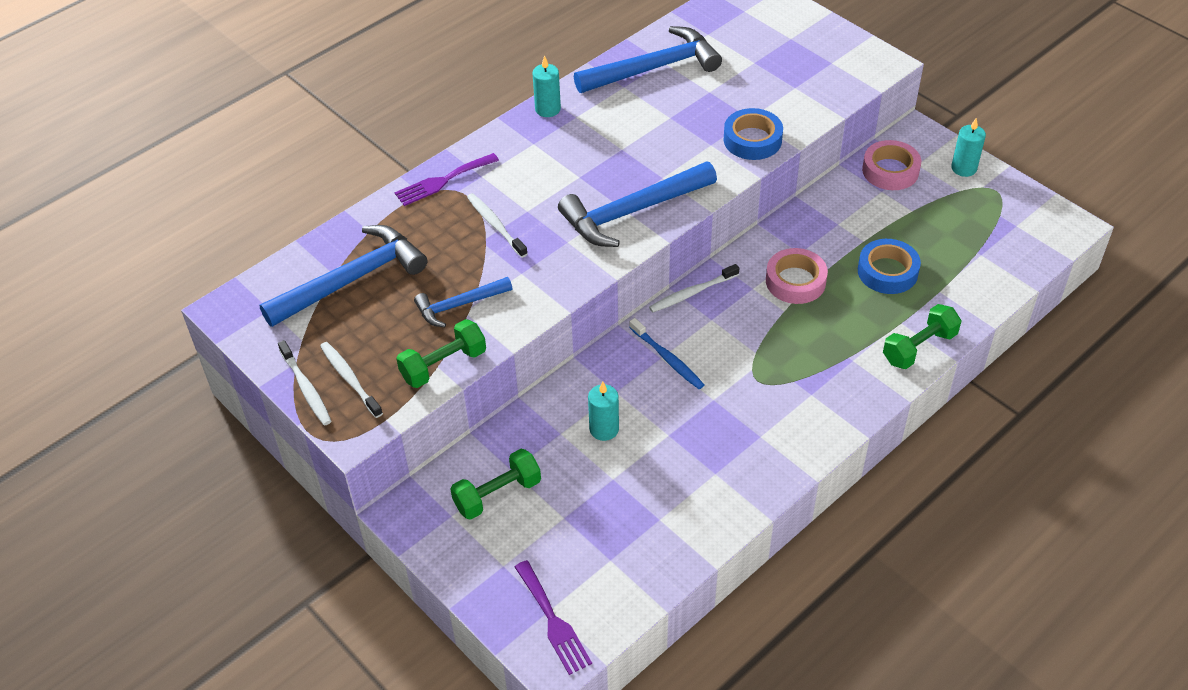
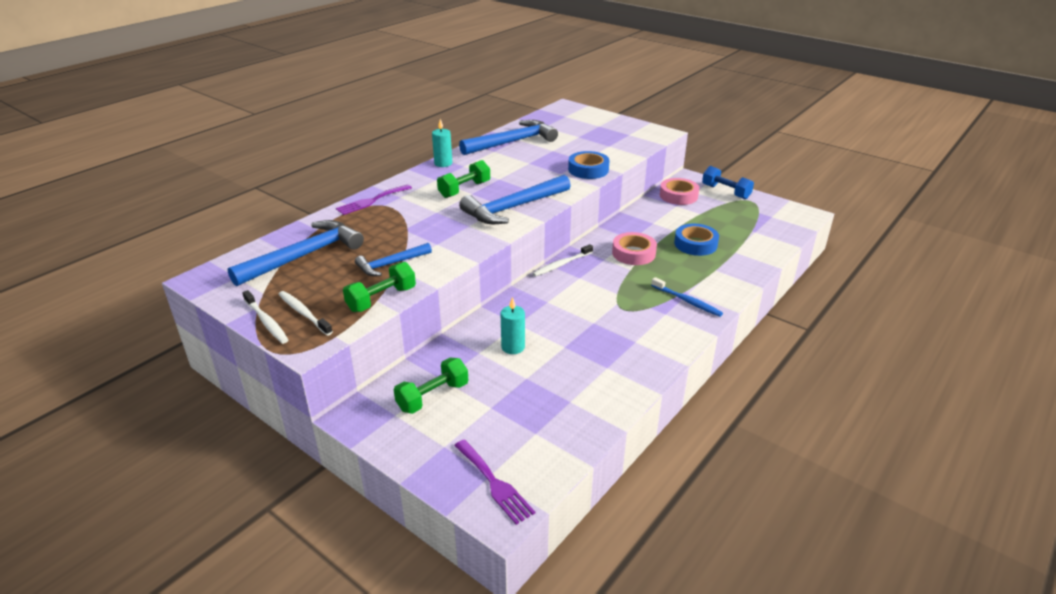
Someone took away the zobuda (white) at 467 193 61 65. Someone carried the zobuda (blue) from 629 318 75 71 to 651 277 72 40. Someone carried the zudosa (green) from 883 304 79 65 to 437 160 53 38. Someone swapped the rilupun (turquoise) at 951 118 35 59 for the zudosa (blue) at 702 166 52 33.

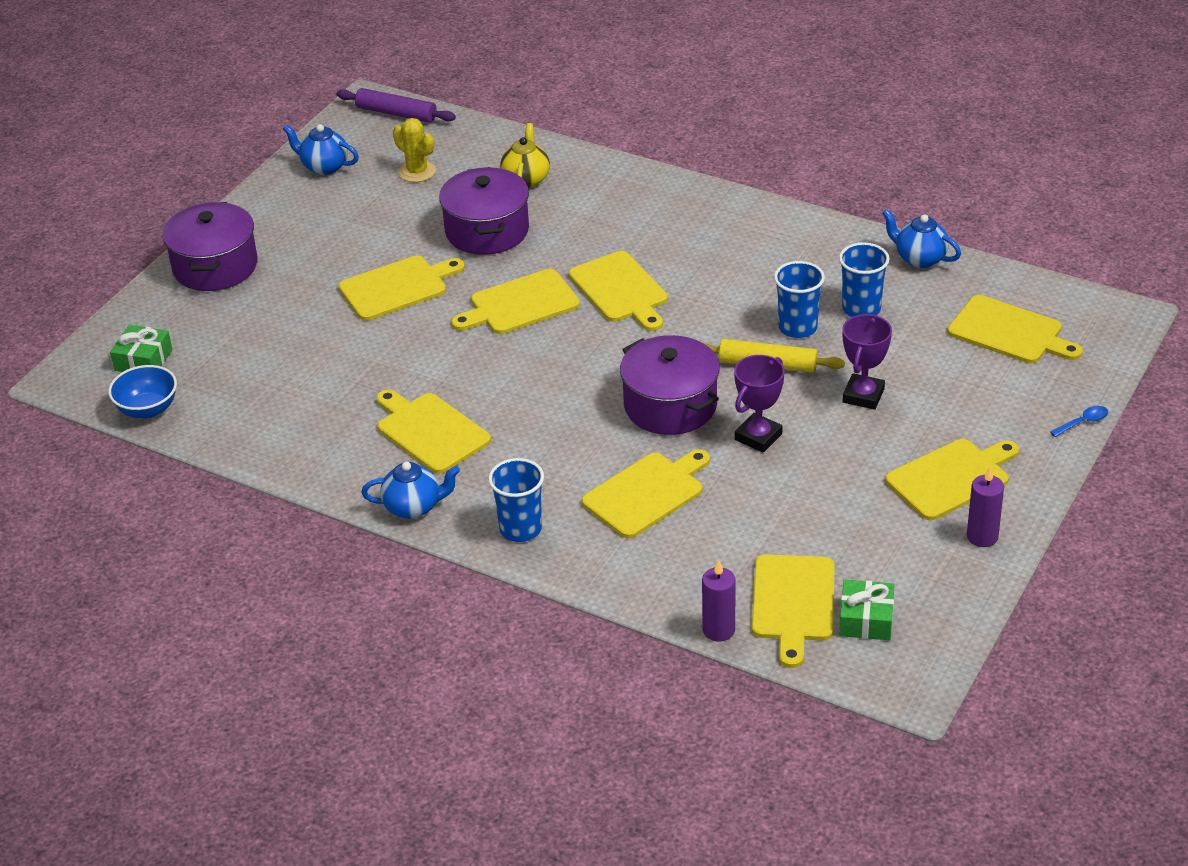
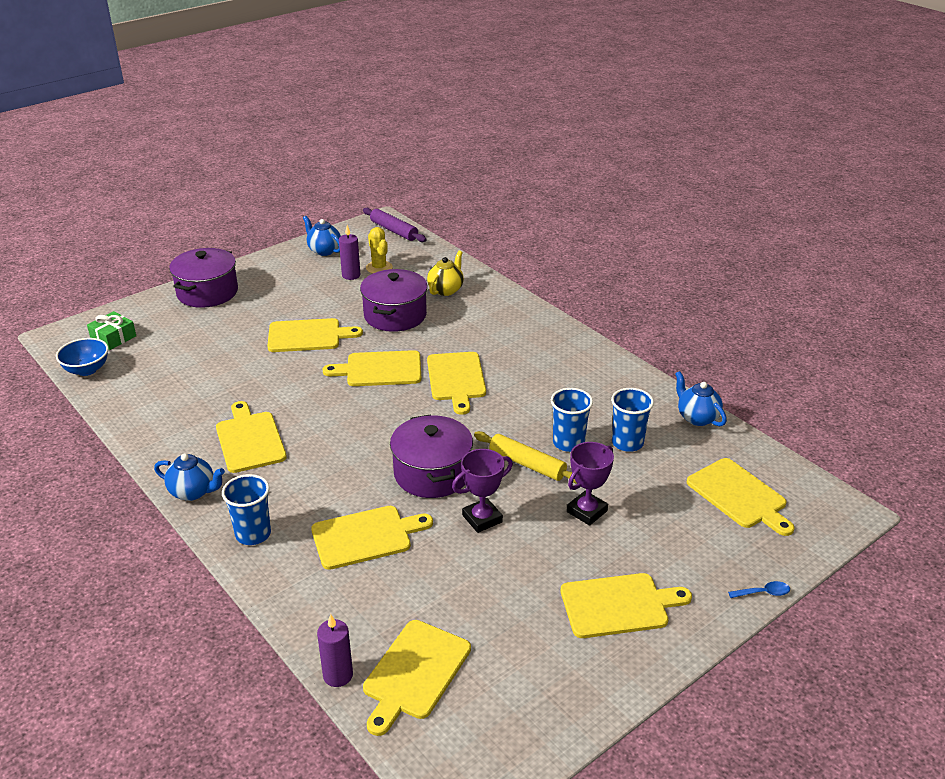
Someone took away the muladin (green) at 839 580 56 60. Someone carried the rilupun (purple) from 967 467 37 80 to 339 225 21 55.

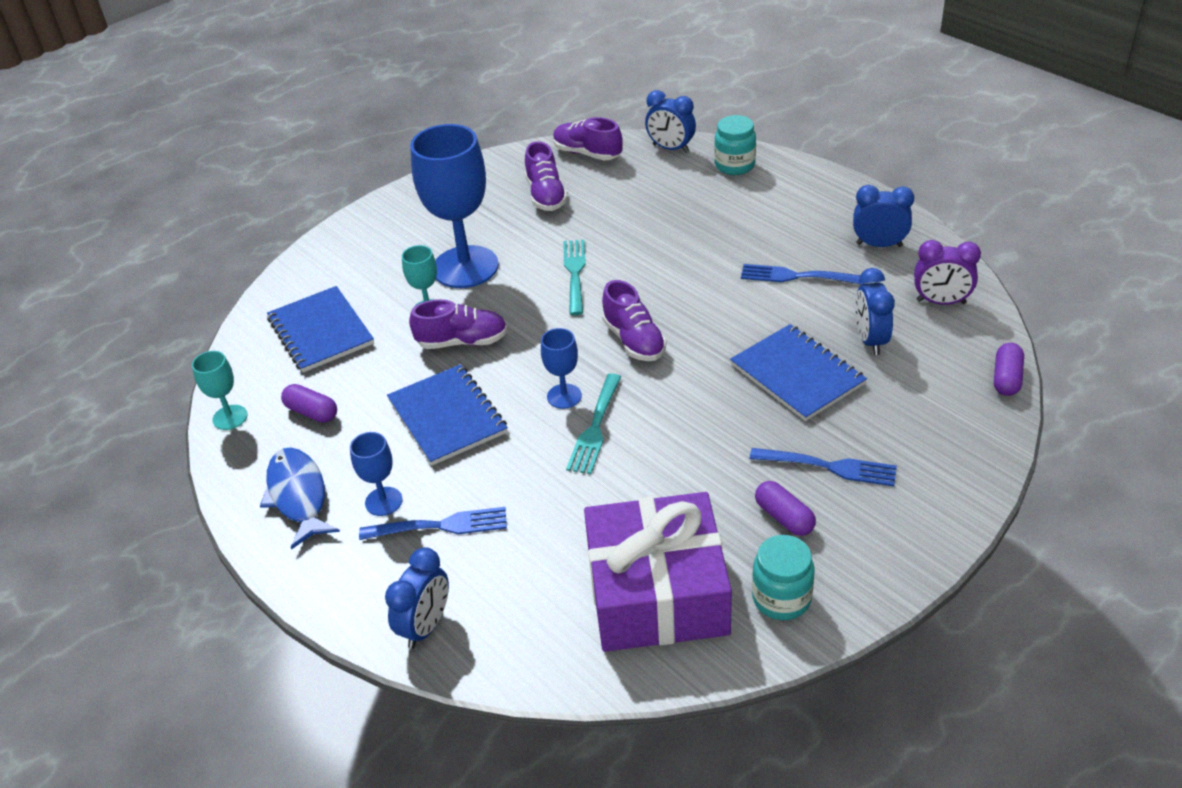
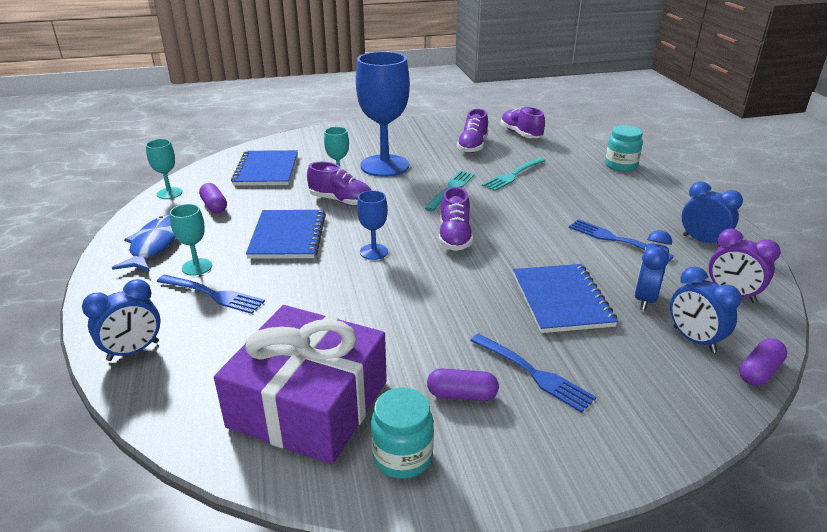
Someone repainted the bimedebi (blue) at 350 432 53 84, which became the bimedebi (turquoise) at 170 204 42 72. Someone carried the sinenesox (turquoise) from 566 374 55 100 to 482 157 63 34. Someone carried the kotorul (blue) from 645 90 51 63 to 670 266 72 87. Someone rotated the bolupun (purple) at 755 481 61 55 by 75 degrees counterclockwise.

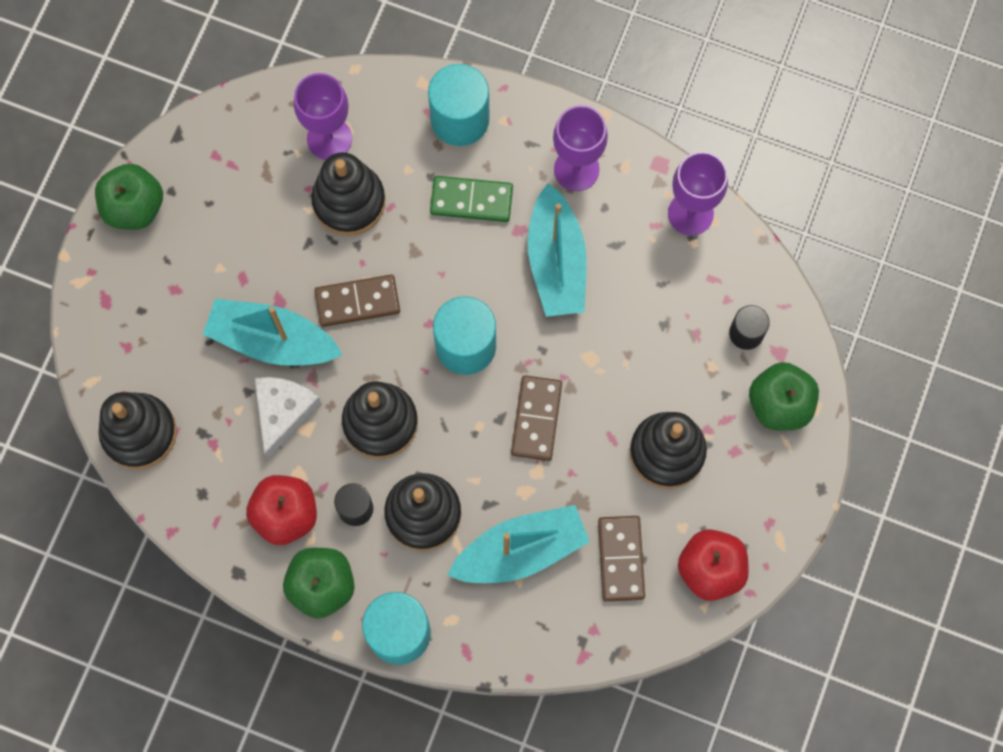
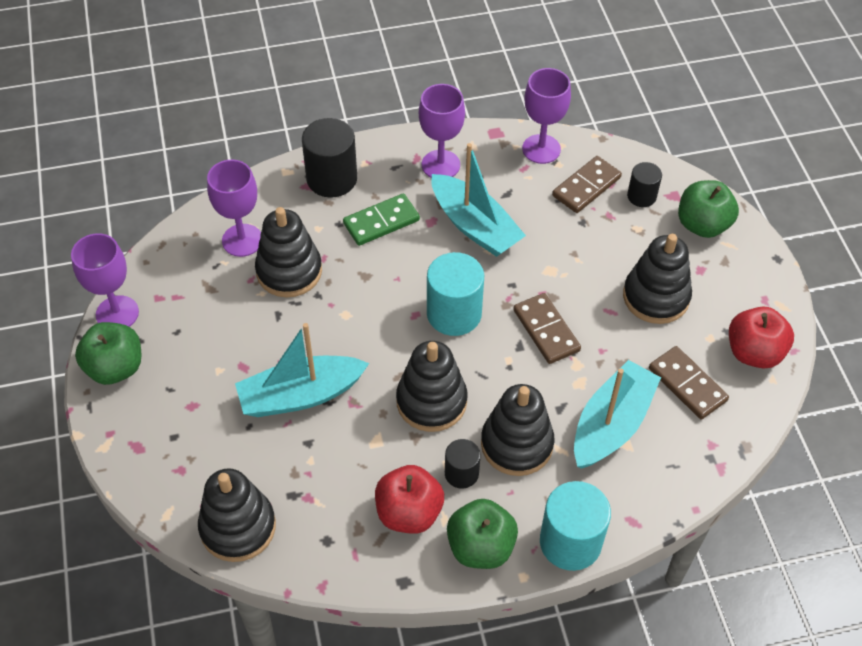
Someone took away the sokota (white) at 255 377 67 82. Someone carried the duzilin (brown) from 314 275 86 52 to 552 156 70 57. Someone repainted the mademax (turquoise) at 428 64 62 82, which became the mademax (black) at 302 118 55 80. Someone put down the bimedebi (purple) at 71 233 68 94.

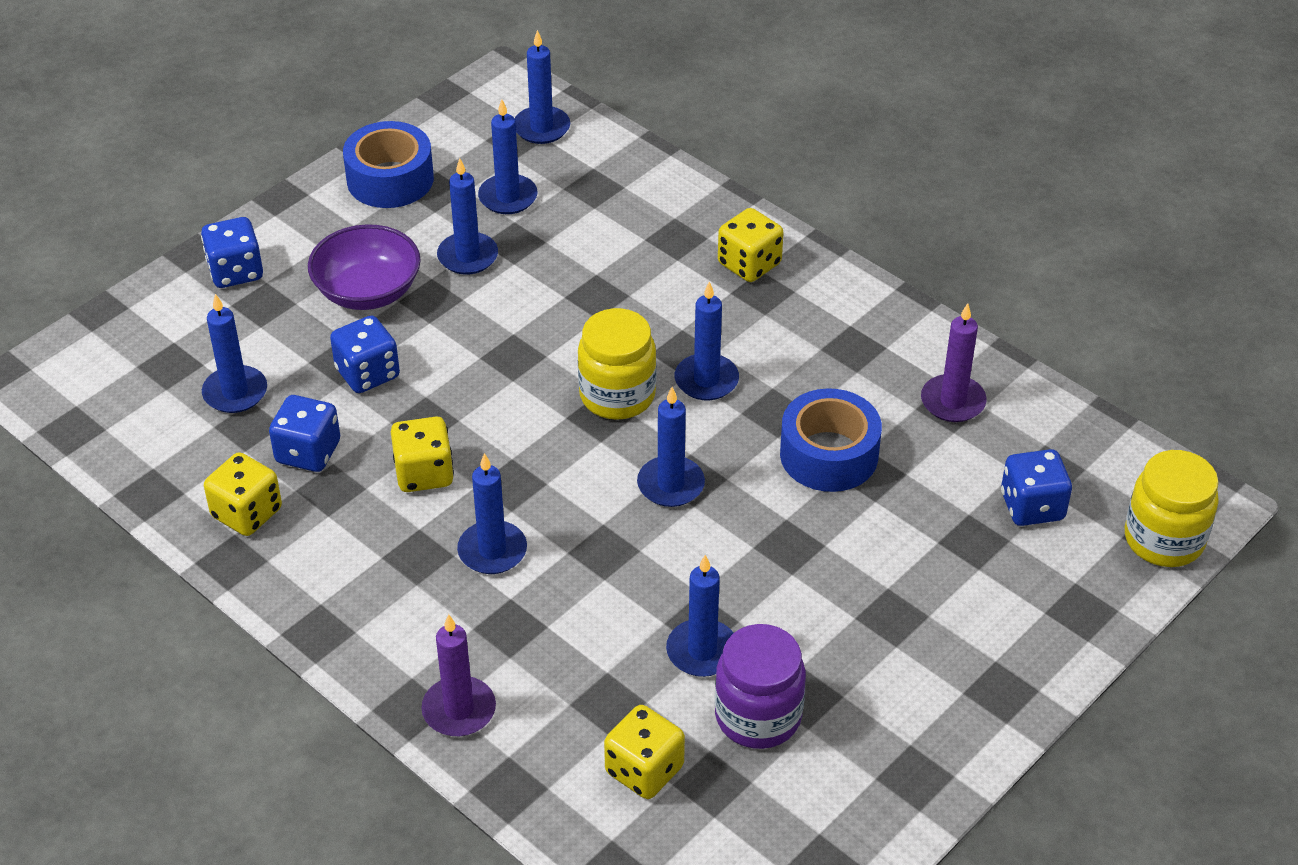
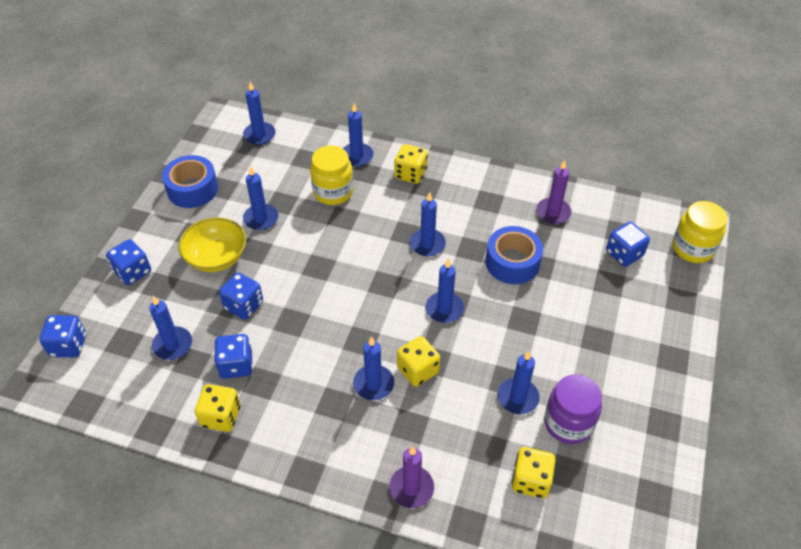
Someone repainted the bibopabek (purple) at 308 224 113 86, which became the bibopabek (yellow) at 179 218 67 54. Someone carried the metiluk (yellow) from 391 417 63 75 to 397 336 43 51. Someone carried the rilupun (blue) from 478 100 60 114 to 343 103 31 64. Someone carried the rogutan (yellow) from 578 308 79 112 to 310 145 43 60. Someone put down the metiluk (blue) at 39 315 47 42.

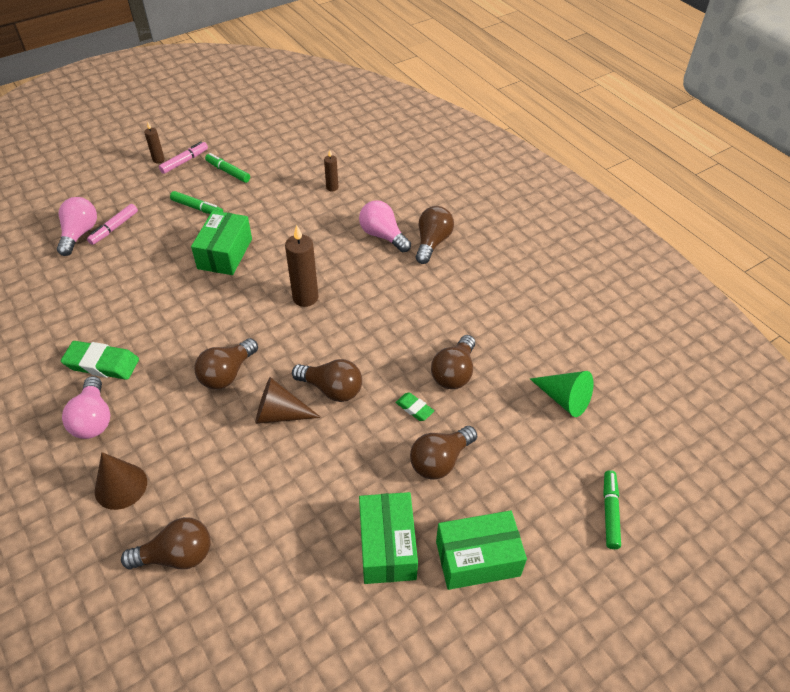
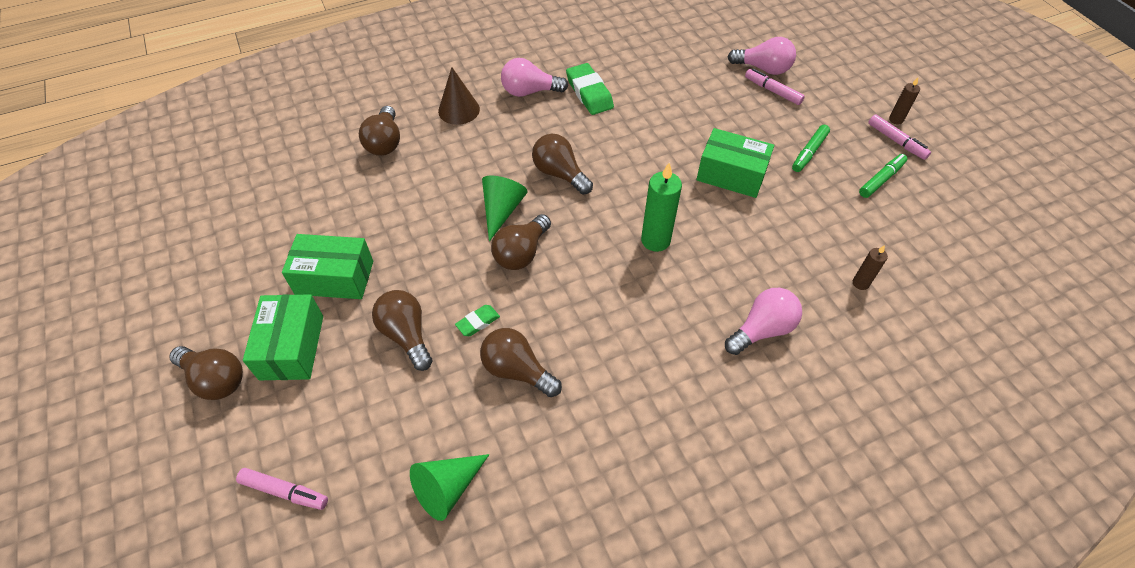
Someone rotated the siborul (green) at 61 341 78 39 by 45 degrees counterclockwise. Someone repainted the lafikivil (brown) at 255 377 66 47, which became the lafikivil (green) at 482 176 46 66. Someone repainted the rilupun (brown) at 285 225 33 82, which became the rilupun (green) at 641 163 41 89. Someone carried the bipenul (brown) from 416 206 38 58 to 169 346 74 54. Someone repainted the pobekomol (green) at 603 470 18 79, which became the pobekomol (pink) at 236 468 92 42.

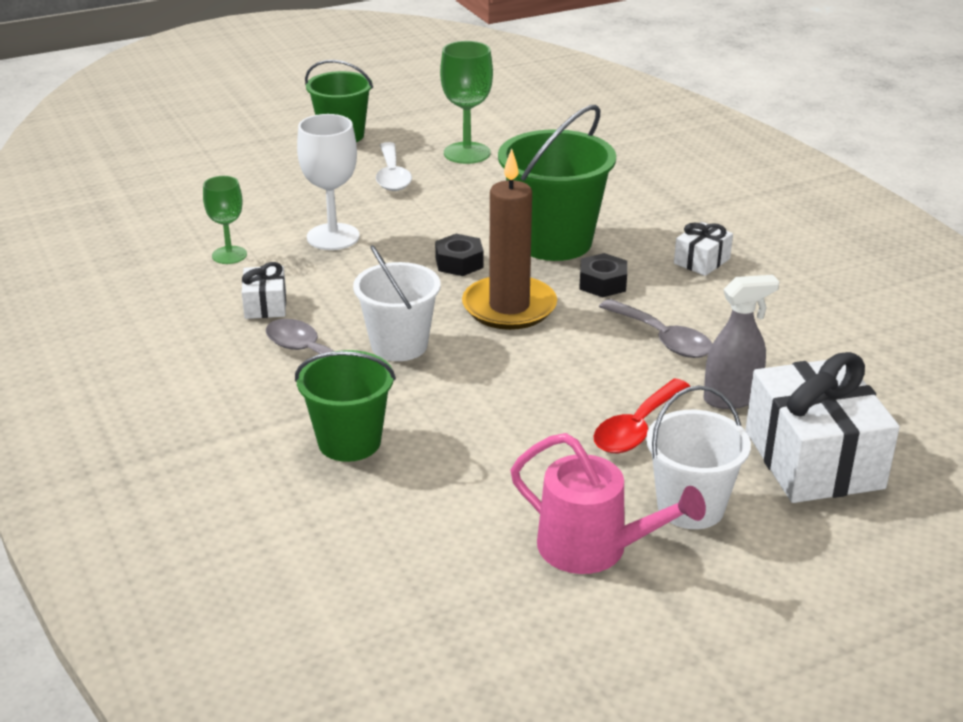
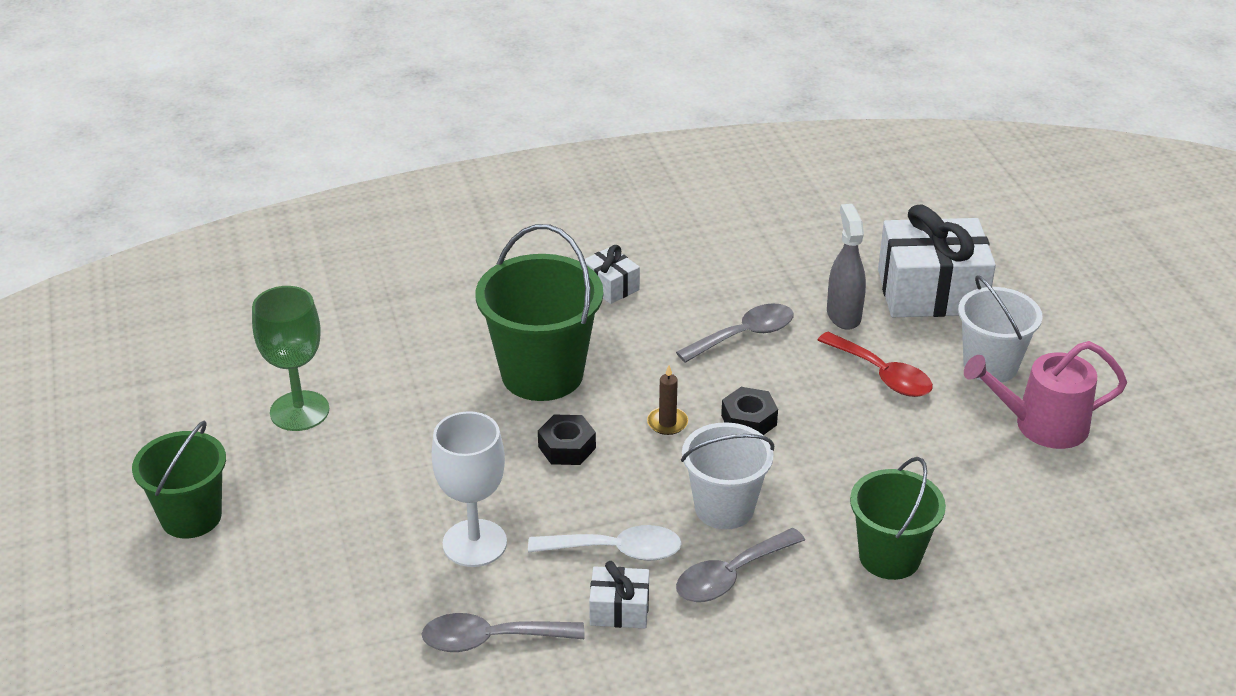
Someone swapped the bimedebi (green) at 203 176 44 88 for the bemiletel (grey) at 421 613 164 39. Someone carried the bemiletel (white) from 376 142 36 49 to 528 525 154 36. Someone scaled the rilupun (brown) at 462 148 95 182 by 0.42. Someone rotated the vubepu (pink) at 510 433 196 141 by 135 degrees counterclockwise. Someone carried the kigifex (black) from 579 253 48 44 to 721 387 57 48.

